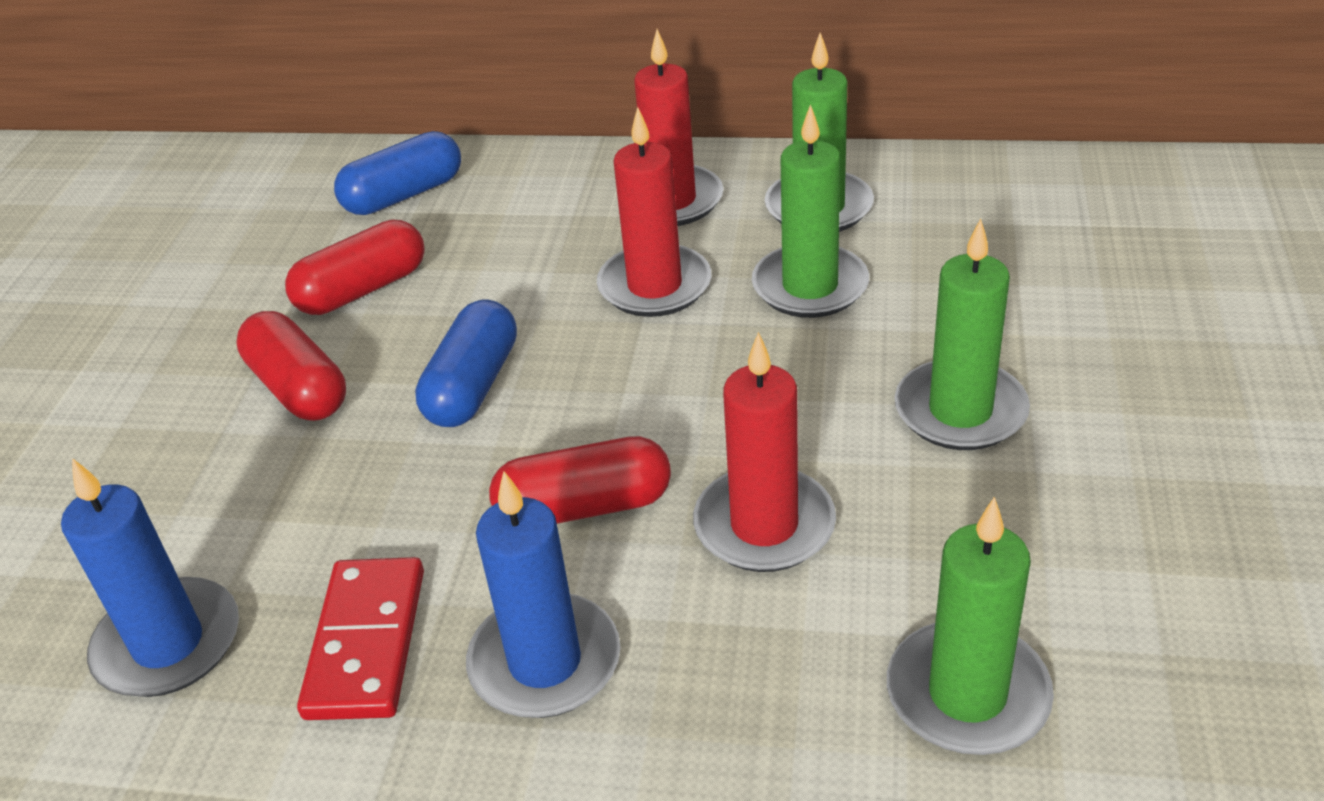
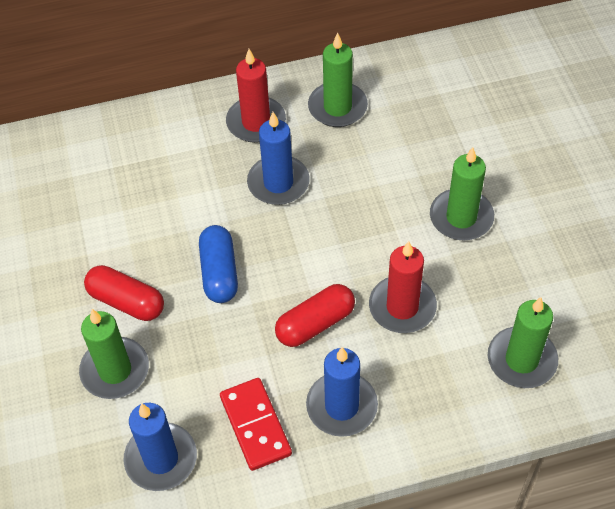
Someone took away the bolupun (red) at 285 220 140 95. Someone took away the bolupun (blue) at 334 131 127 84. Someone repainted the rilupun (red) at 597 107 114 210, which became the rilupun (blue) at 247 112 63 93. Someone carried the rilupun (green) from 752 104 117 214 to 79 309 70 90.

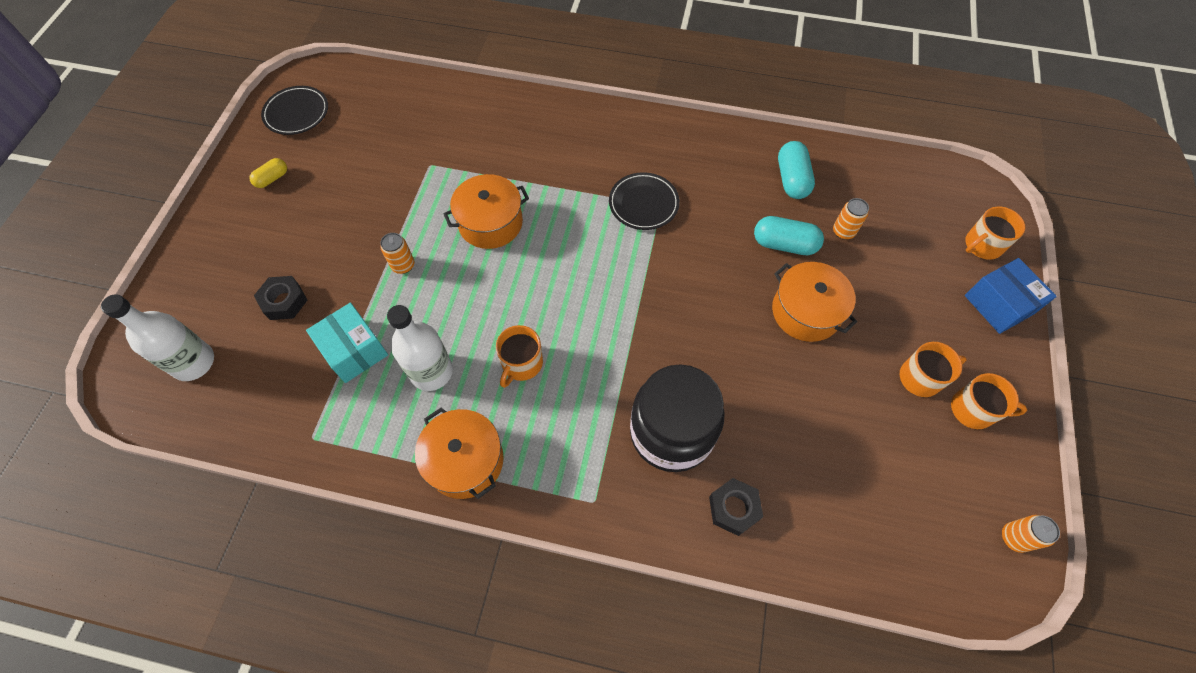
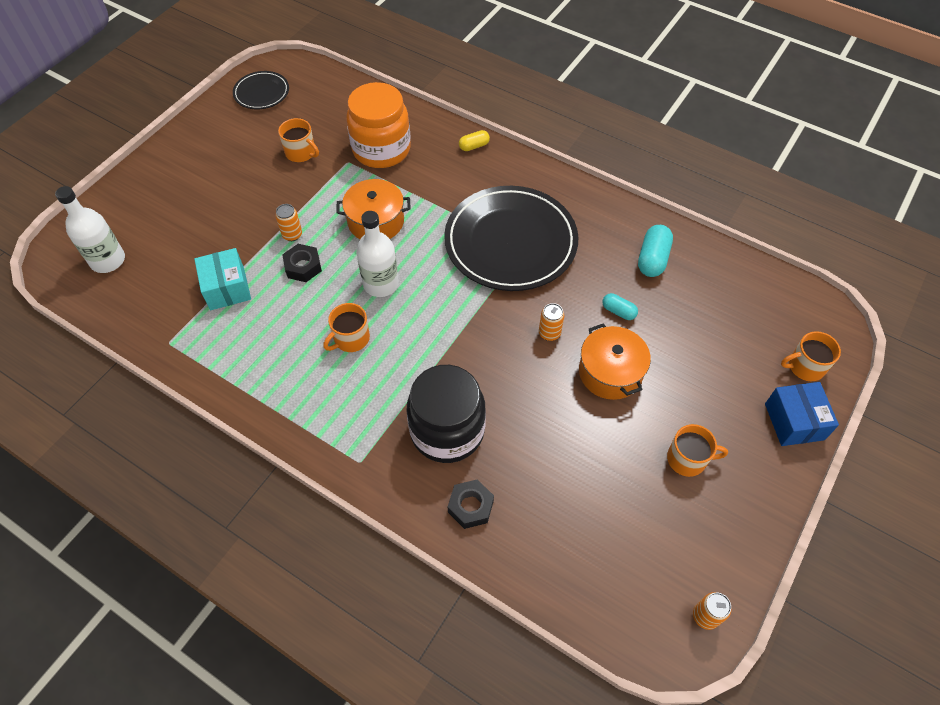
Someone carried the bolupun (yellow) from 249 158 38 30 to 459 130 31 21. Someone carried the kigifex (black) from 254 276 53 44 to 282 244 40 38. Someone carried the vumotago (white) from 387 305 66 86 to 356 211 43 86. Someone took away the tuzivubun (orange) at 415 408 89 91. Someone scaled the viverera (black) at 609 172 71 58 by 2.08. Someone scaled the bolupun (turquoise) at 754 216 70 39 by 0.60. Someone carried the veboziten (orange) from 833 198 36 42 to 539 303 25 38. Someone carried the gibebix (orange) from 951 373 76 56 to 278 118 41 44. Someone put down the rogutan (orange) at 346 82 65 86.

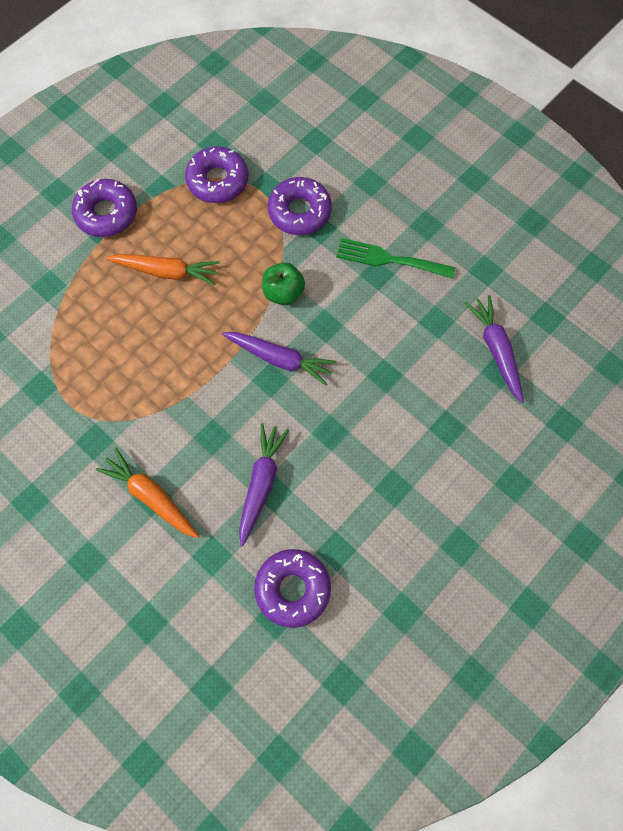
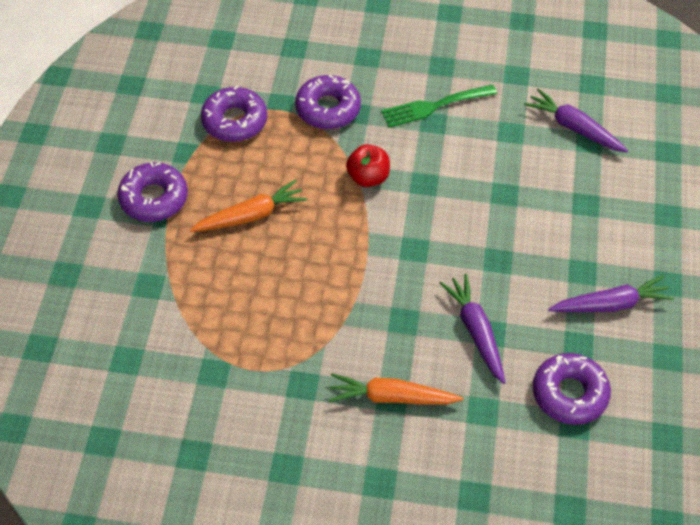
Someone carried the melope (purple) from 222 332 114 54 to 549 275 125 37. Someone repainted the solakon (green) at 262 263 43 42, which became the solakon (red) at 346 144 44 43.

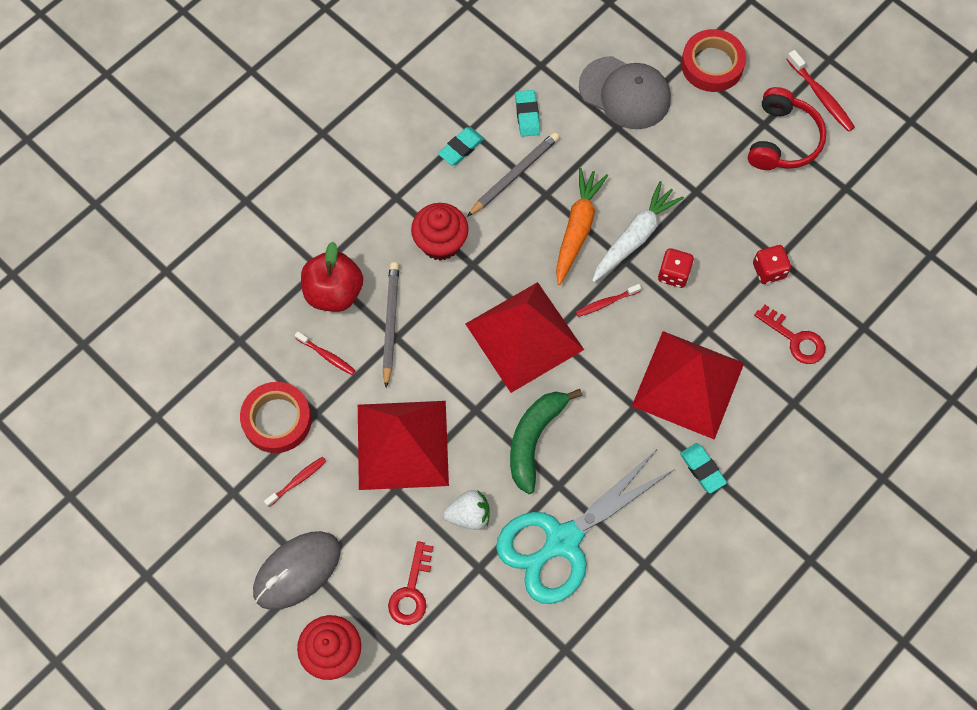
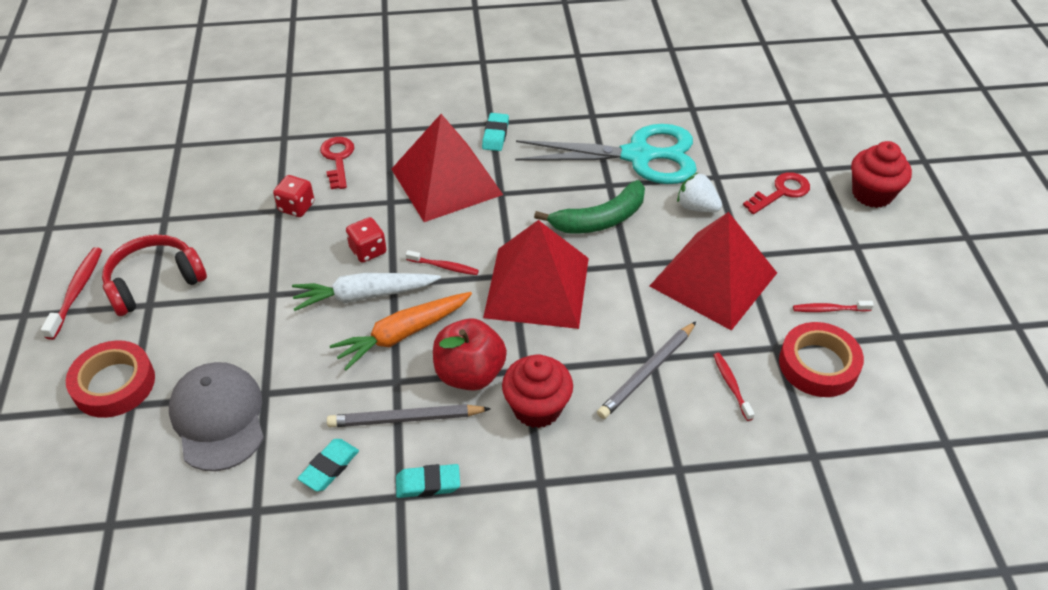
Someone took away the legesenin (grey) at 253 531 88 79. Someone carried the solakon (red) from 301 242 62 70 to 433 318 74 72.

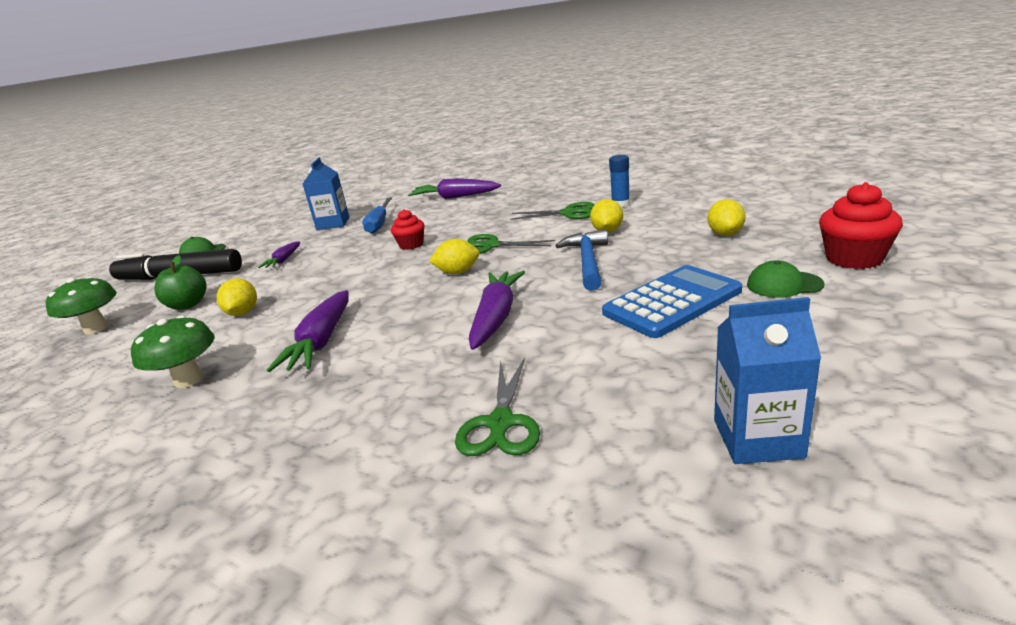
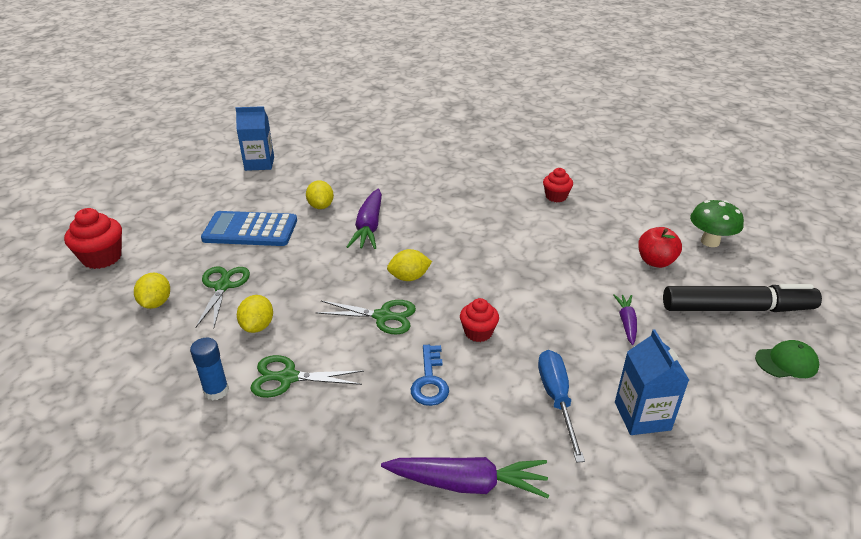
Someone swapped the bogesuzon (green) at 131 315 84 73 for the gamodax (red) at 543 168 30 34. Someone repainted the solakon (green) at 154 255 53 55, which became the solakon (red) at 638 227 44 41. Someone carried the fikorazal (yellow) from 217 278 40 38 to 306 180 28 29. Someone took away the melope (purple) at 267 290 82 82. Someone carried the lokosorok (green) from 455 357 85 99 to 195 267 55 62. Someone took away the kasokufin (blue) at 556 229 52 62. Someone rotated the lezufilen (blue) at 602 265 140 73 by 45 degrees clockwise. Someone took away the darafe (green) at 747 260 78 38. Someone put down the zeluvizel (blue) at 411 345 38 61.

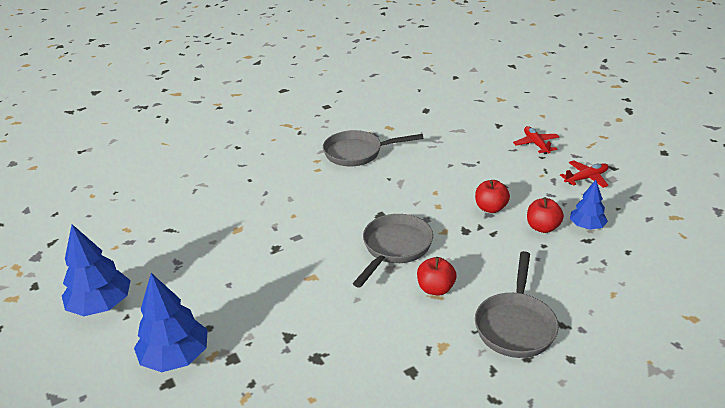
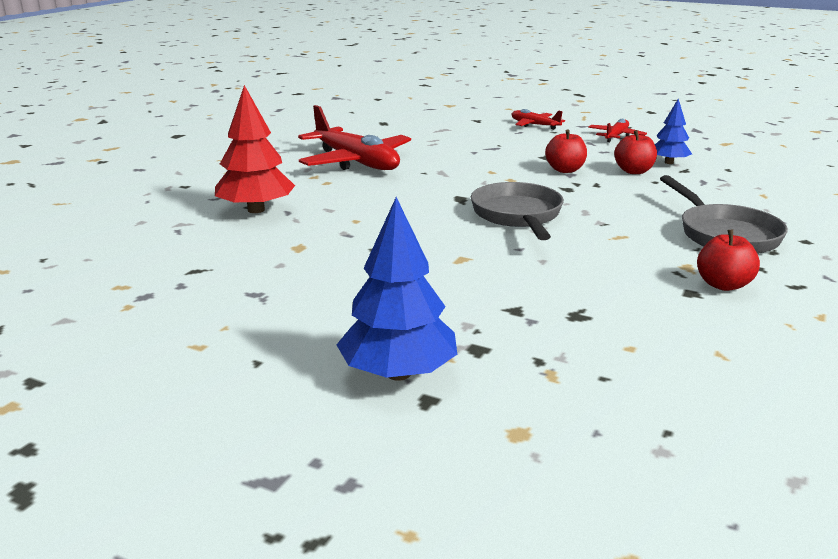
Someone took away the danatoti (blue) at 62 224 69 92. Someone swapped the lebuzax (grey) at 323 130 100 36 for the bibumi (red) at 298 105 113 65. Someone carried the solakon (red) from 417 257 39 38 to 697 230 63 61. Someone put down the danatoti (red) at 215 85 80 128.

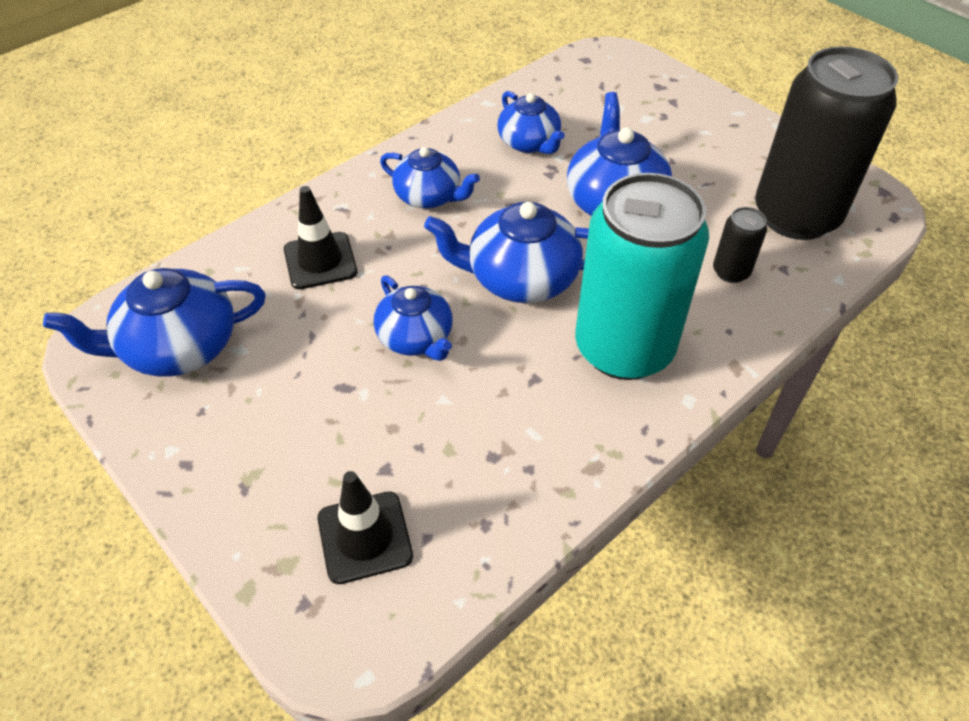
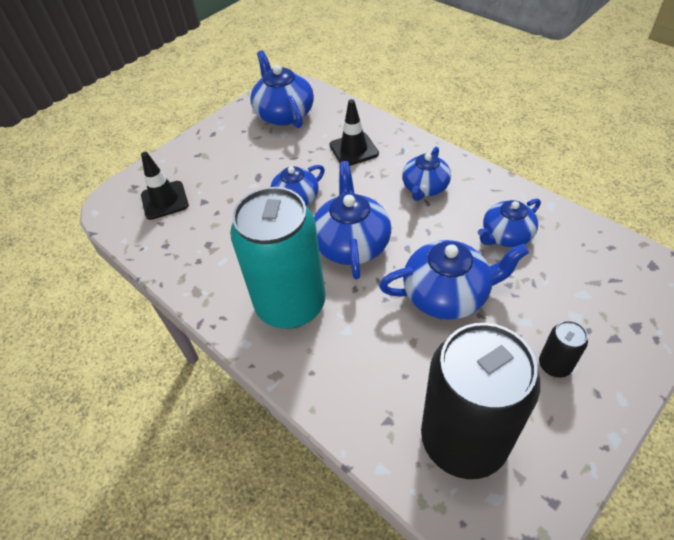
Someone carried the veboziten (black) from 713 207 54 76 to 539 320 49 58.

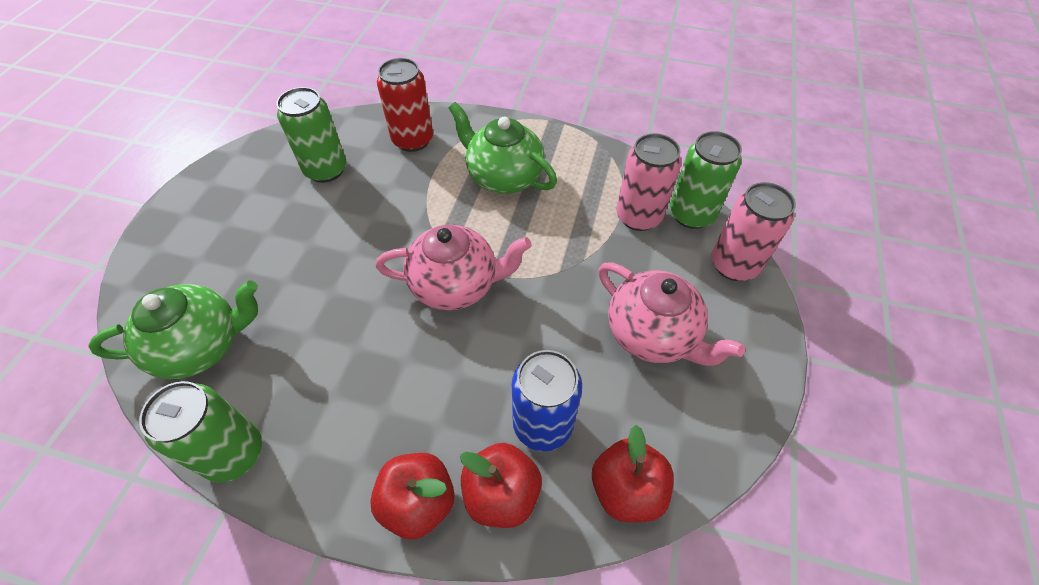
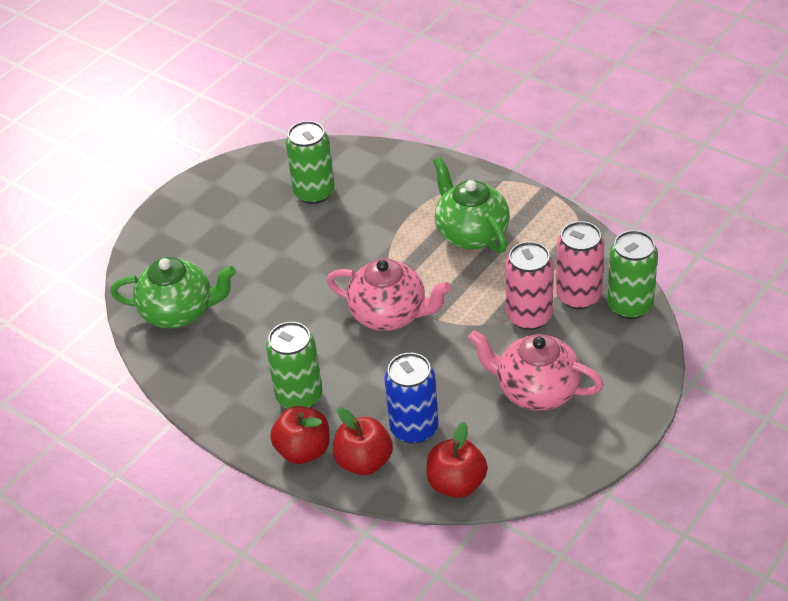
Someone carried the veboziten (green) from 139 381 123 102 to 266 322 57 87. Someone took away the veboziten (red) at 377 58 56 94. Someone rotated the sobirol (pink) at 598 263 147 103 by 135 degrees clockwise. Someone carried the veboziten (pink) from 711 182 85 99 to 505 241 48 89.

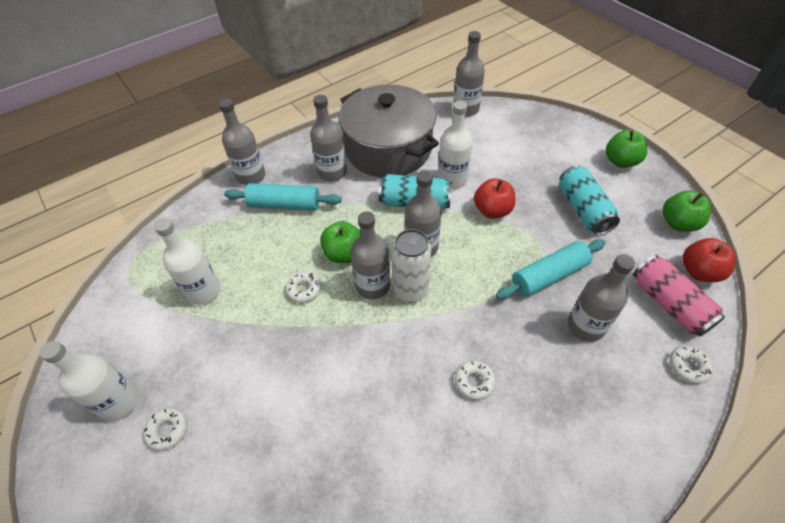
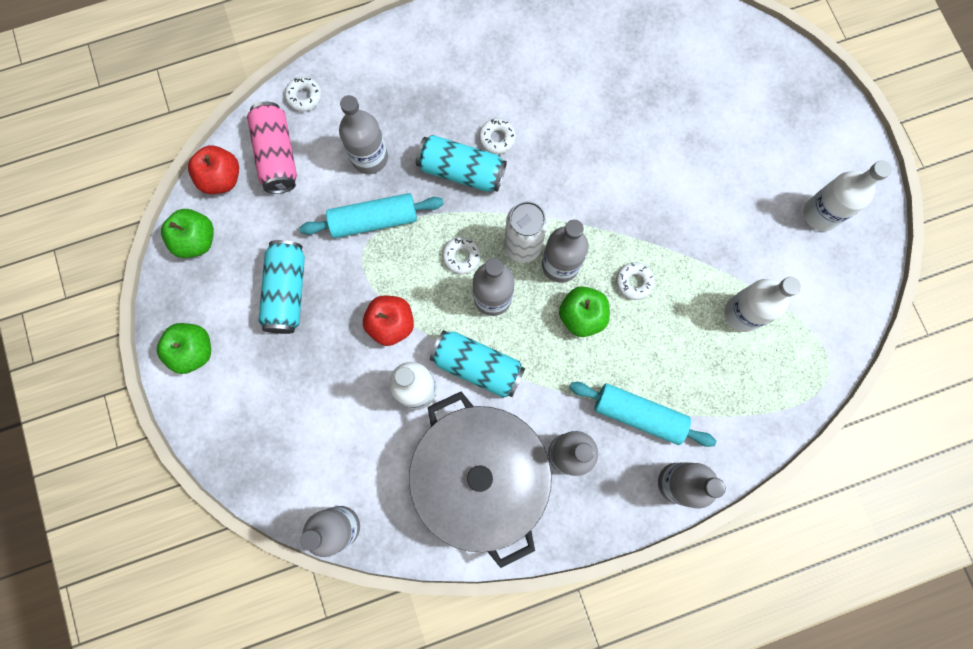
Someone carried the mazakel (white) from 143 408 45 43 to 442 237 39 37. Someone put down the veboziten (turquoise) at 416 135 91 57.

